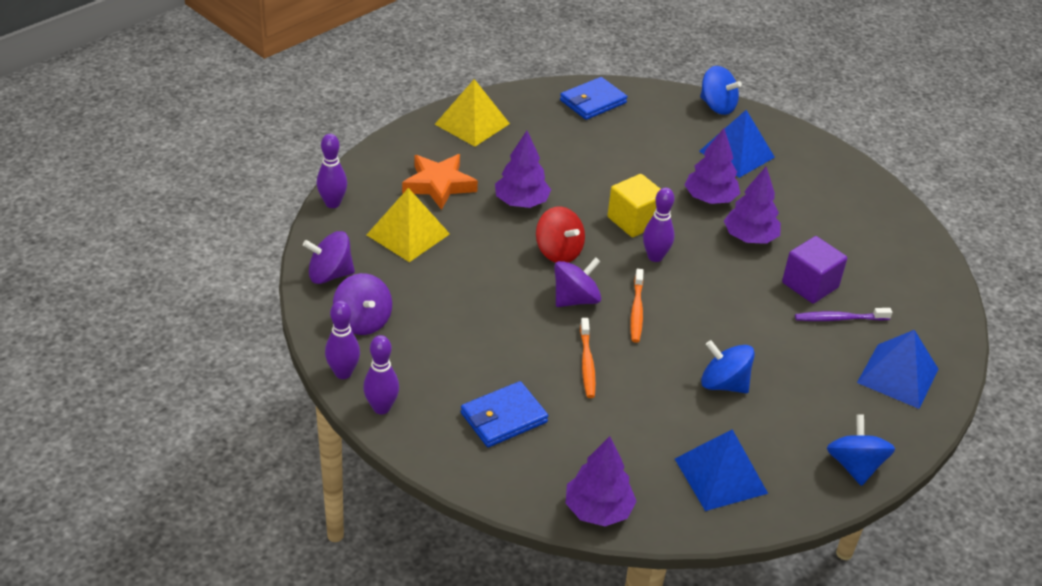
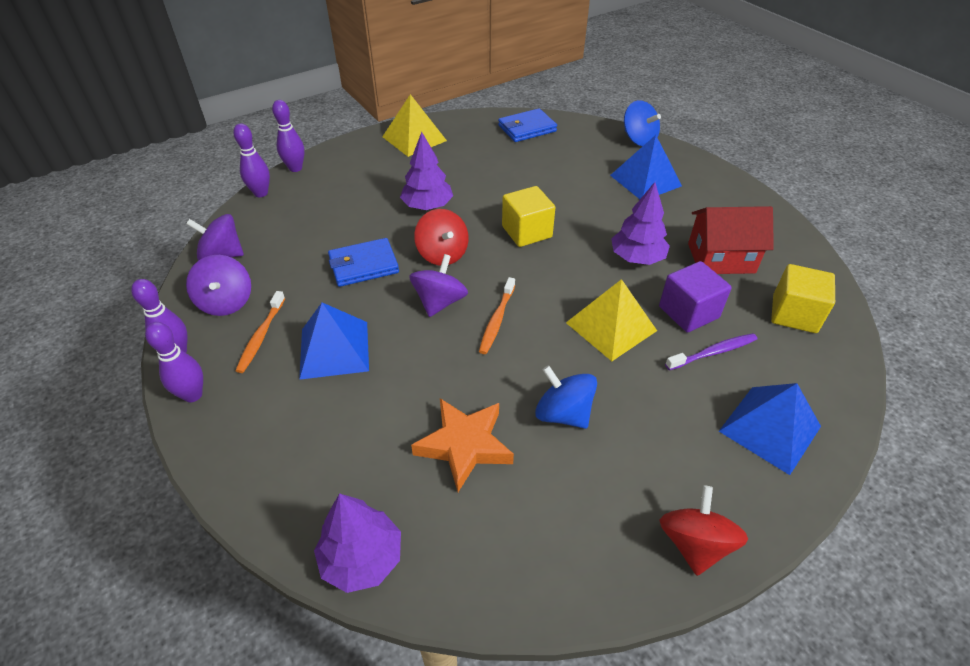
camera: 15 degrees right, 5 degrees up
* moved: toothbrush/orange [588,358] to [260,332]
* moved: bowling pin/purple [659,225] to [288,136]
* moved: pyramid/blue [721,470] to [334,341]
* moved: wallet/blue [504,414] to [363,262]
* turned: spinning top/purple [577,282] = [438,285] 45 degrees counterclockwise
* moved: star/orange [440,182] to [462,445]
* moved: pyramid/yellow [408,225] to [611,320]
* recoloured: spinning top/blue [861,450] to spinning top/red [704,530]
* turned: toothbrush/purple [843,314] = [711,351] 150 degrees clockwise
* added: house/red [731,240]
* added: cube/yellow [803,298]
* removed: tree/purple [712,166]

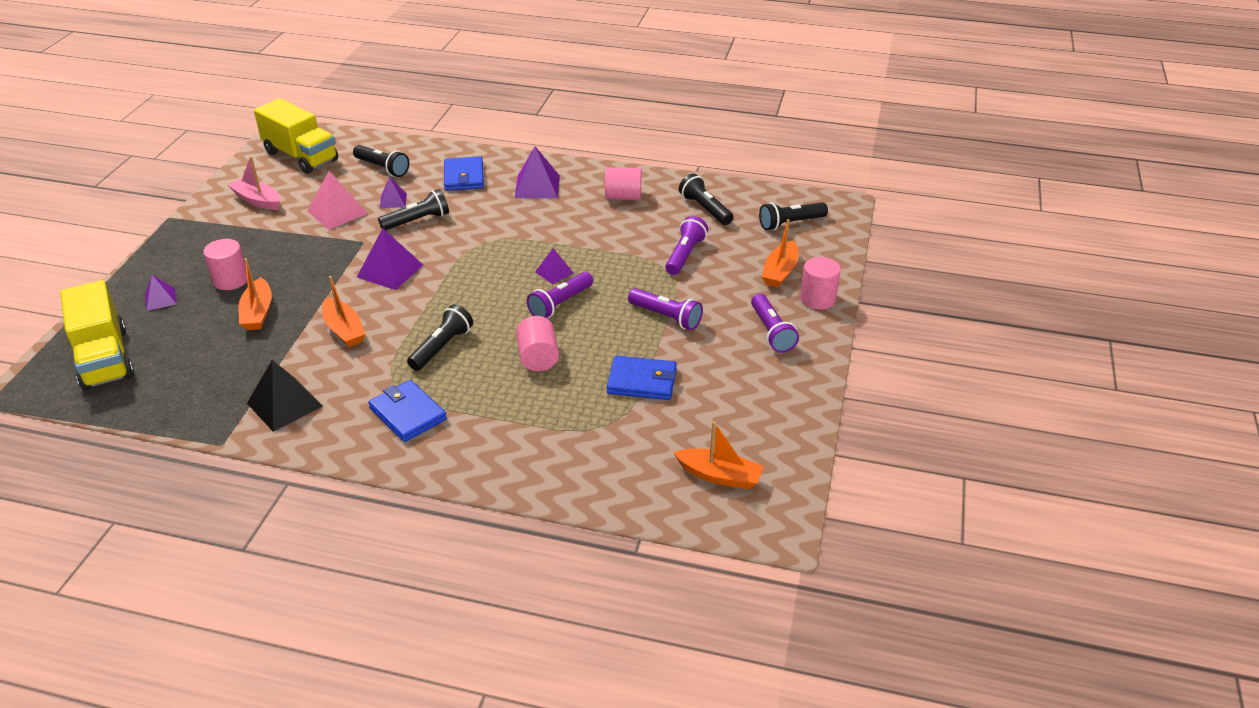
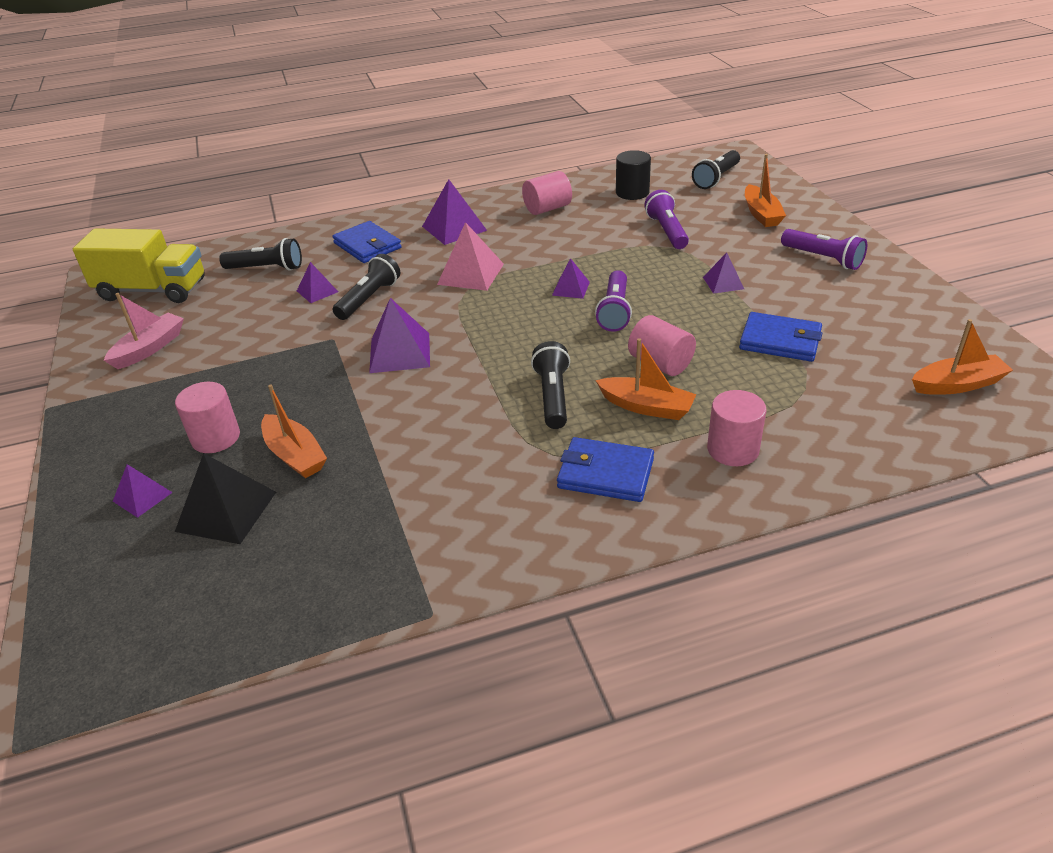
camera: 30 degrees left, 0 degrees up
* turned: boat/pink [254,183] = [144,331] 120 degrees clockwise
* moved: pyramid/black [285,396] to [225,498]
* moved: pyramid/pink [337,200] to [470,256]
* moved: boat/orange [344,311] to [646,379]
* replaced: flashlight/black [706,199] to cylinder/black [633,175]
* replaced: flashlight/purple [665,309] to pyramid/purple [723,273]
* moved: cylinder/pink [820,283] to [737,428]
* turned: wallet/blue [642,377] = [780,337] 45 degrees clockwise
* removed: truck/yellow [97,335]

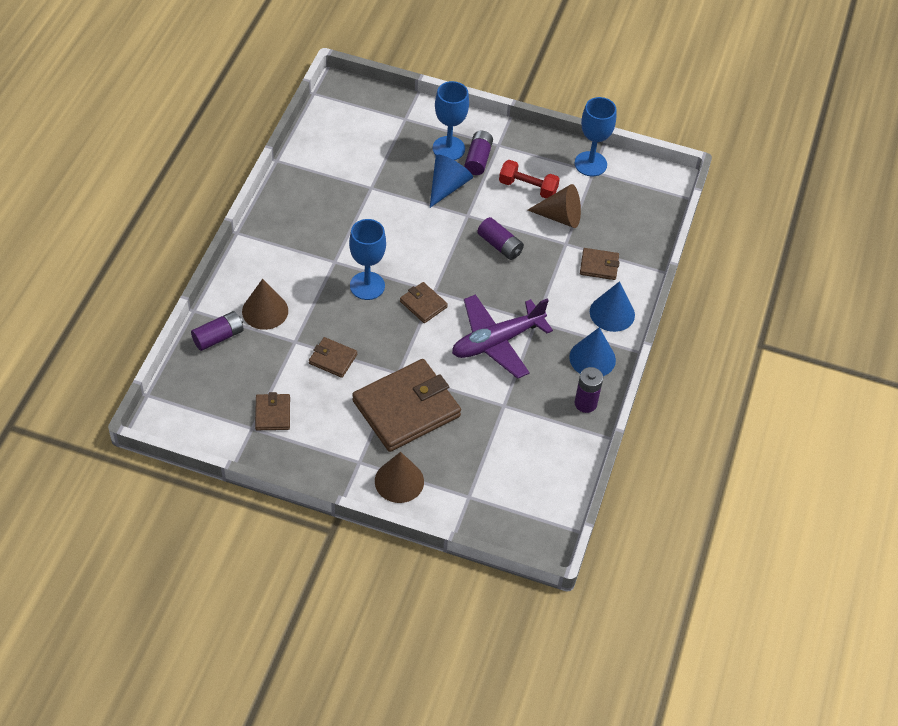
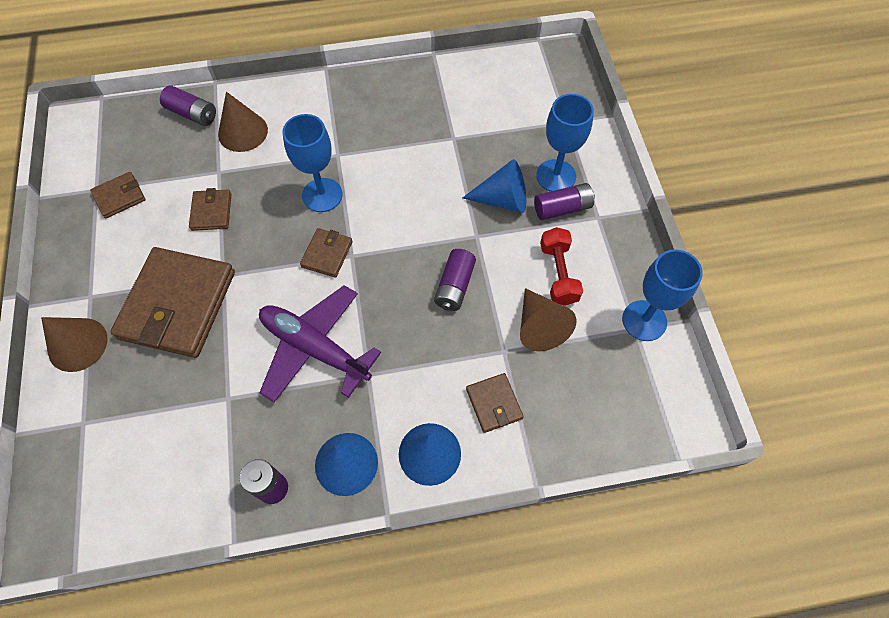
camera: 65 degrees right, 10 degrees up
* turned: wallet/brown [406,405] = [173,302] 75 degrees clockwise

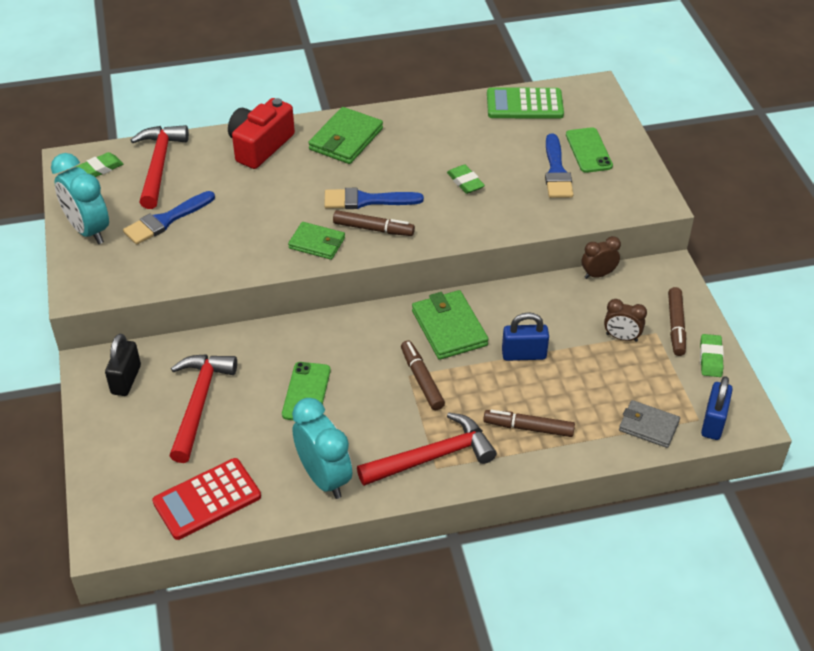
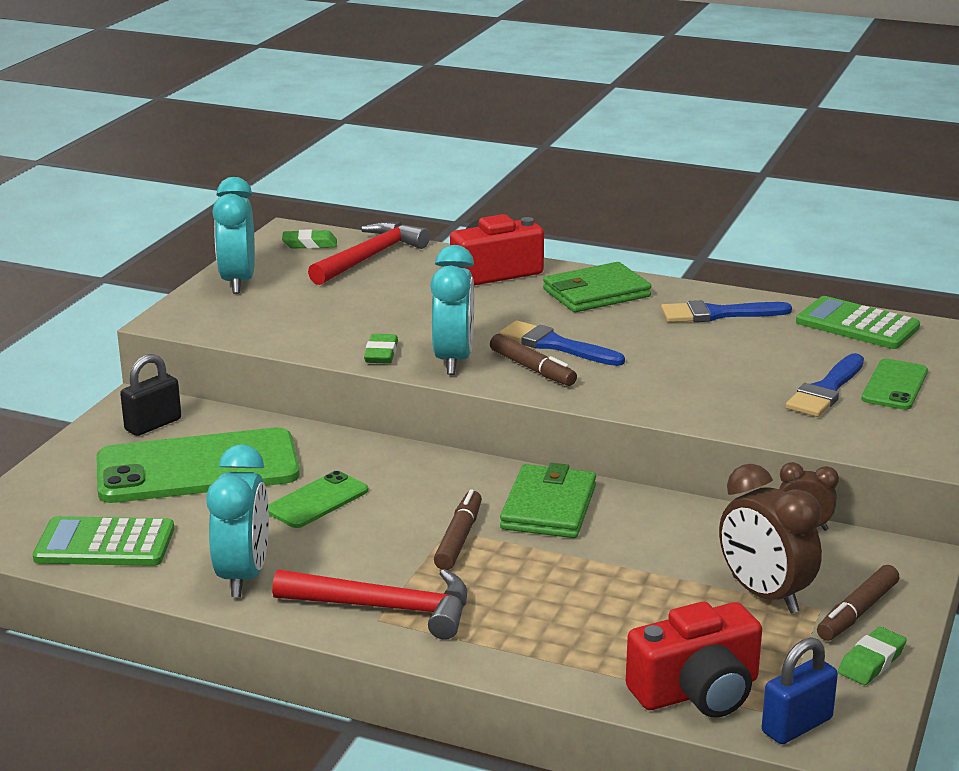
camera: 35 degrees right, 20 degrees down
* recoloured: calculator/red [206,499] to calculator/green [103,541]
* replaced: hammer/red [203,408] to phone/green [198,465]
* moved: eraser/green [466,179] to [381,349]
* replaced: wallet/green [316,241] to clock/turquoise [452,310]
* replaced: wallet/grey [649,424] to camera/red [694,659]
* moved: brush/blue [169,218] to [726,311]
* resized: clock/brown [625,320] = [770,538] x1.76
* removed: marker/brown [529,423]
* removed: padlock/blue [525,336]

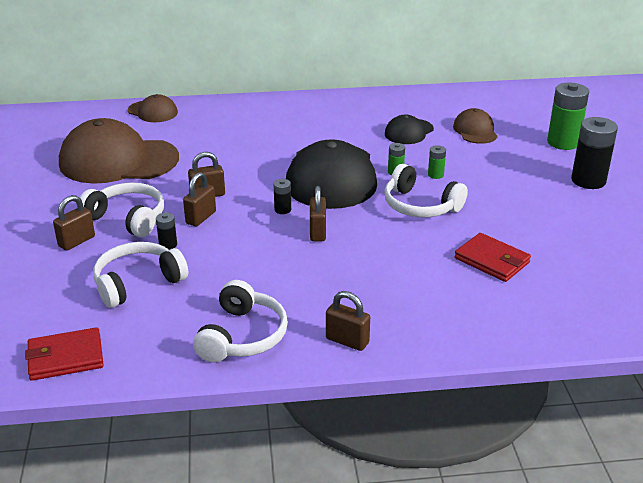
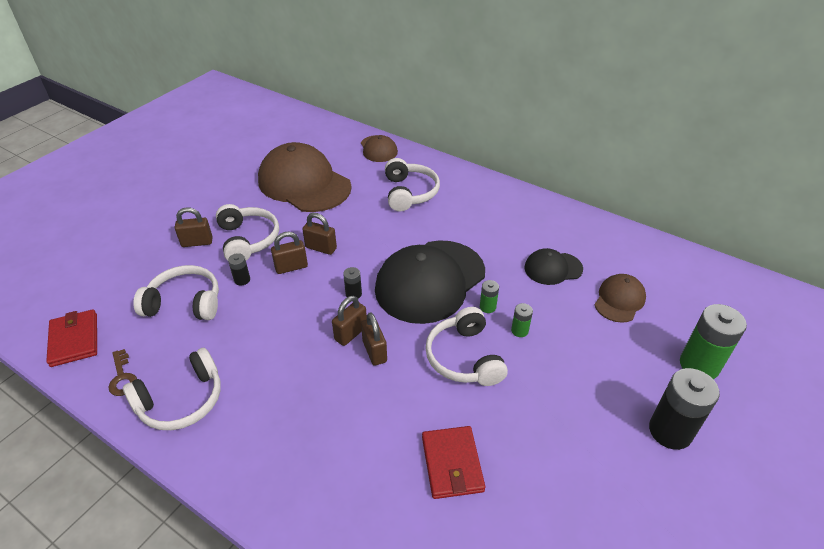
camera: 40 degrees right, 10 degrees up
* turned: wallet/red [64,354] = [71,338] 45 degrees clockwise
* added: key/brown [122,372]
* moved: padlock/brown [348,321] to [374,339]
* added: headphones/white [412,184]

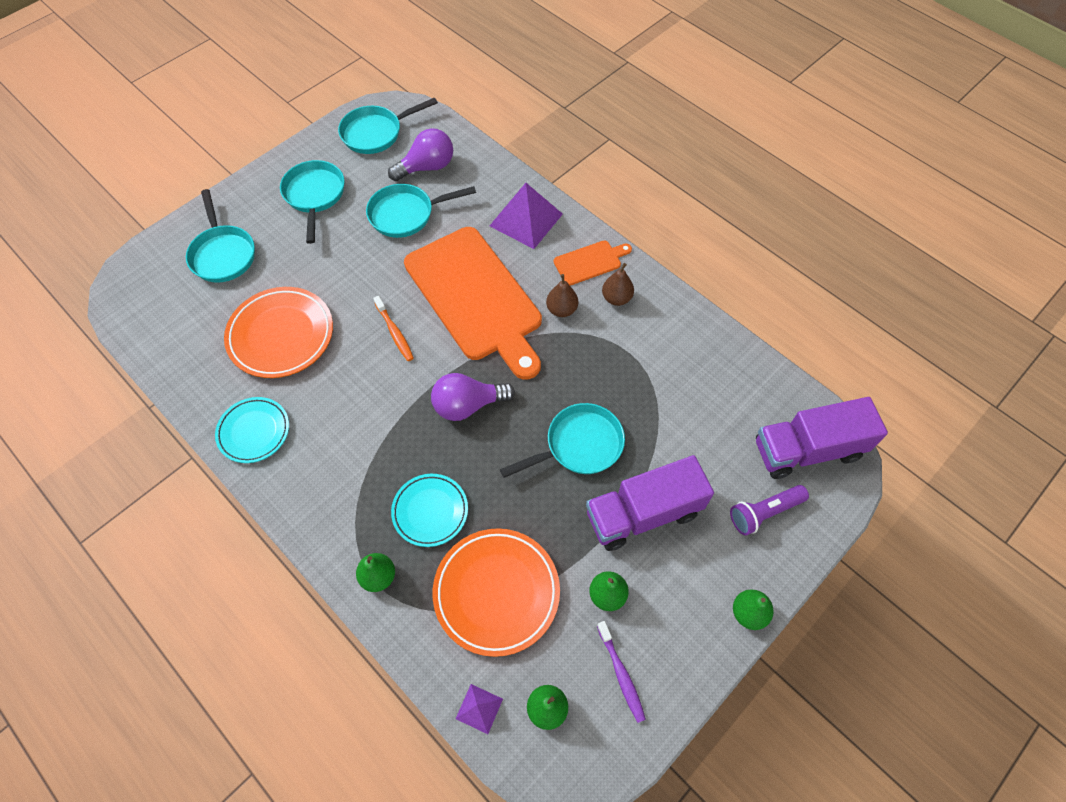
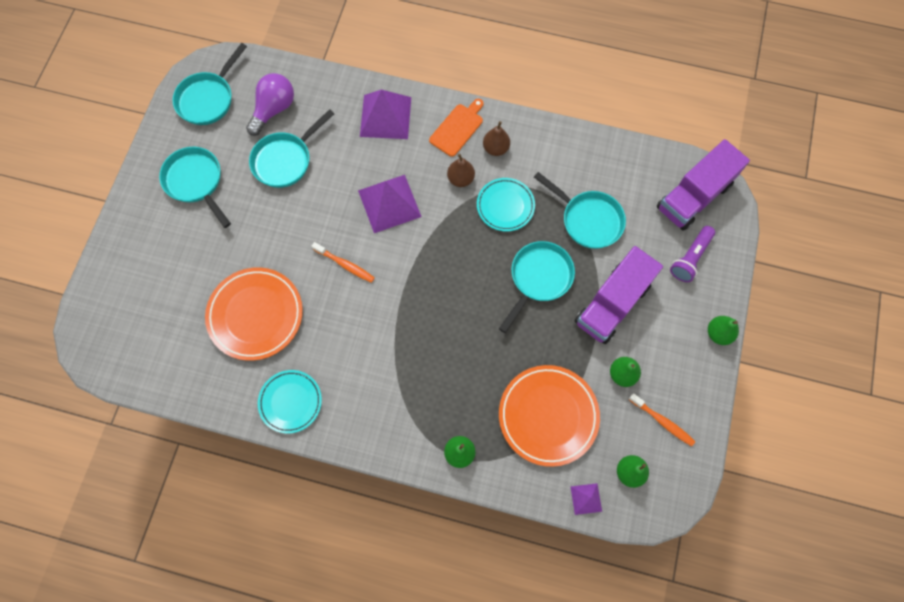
camera: 30 degrees left, 10 degrees up
* replaced: cutting board/orange [473,303] to pyramid/purple [390,204]
* moved: plate/turquoise [429,510] to [506,204]
* moved: pan/turquoise [220,236] to [580,210]
* recoloured: toothbrush/purple [621,672] to toothbrush/orange [662,419]
* removed: light bulb/purple [473,397]

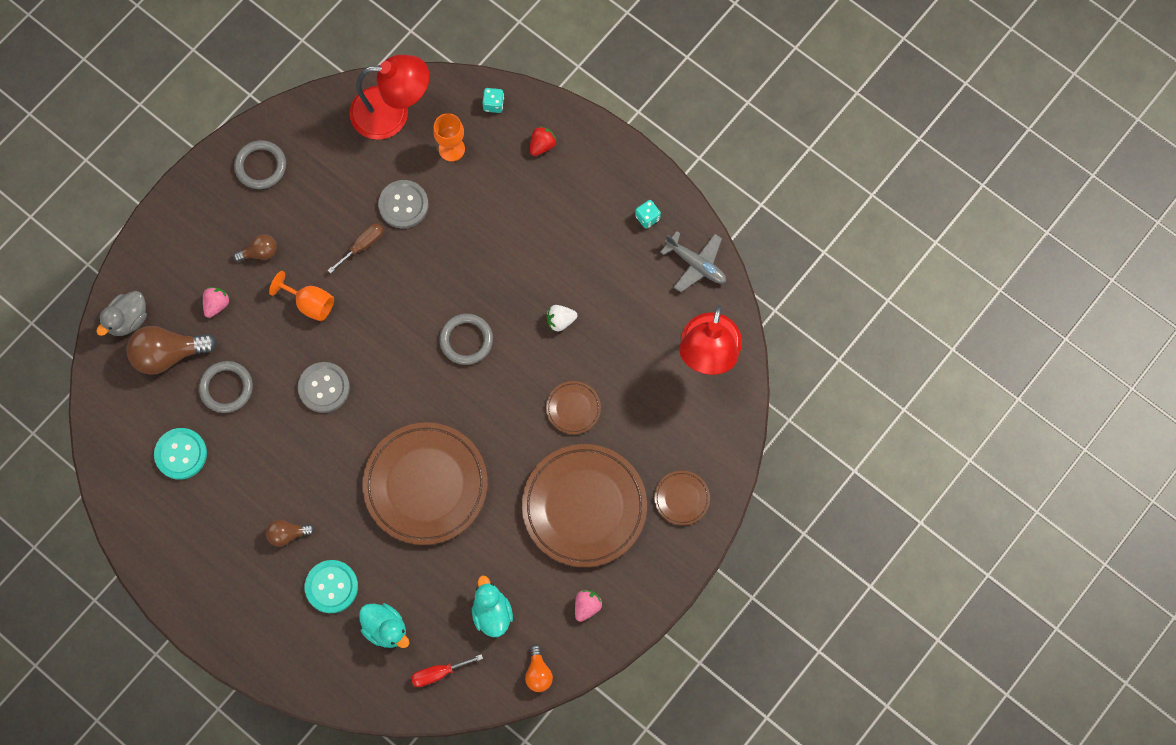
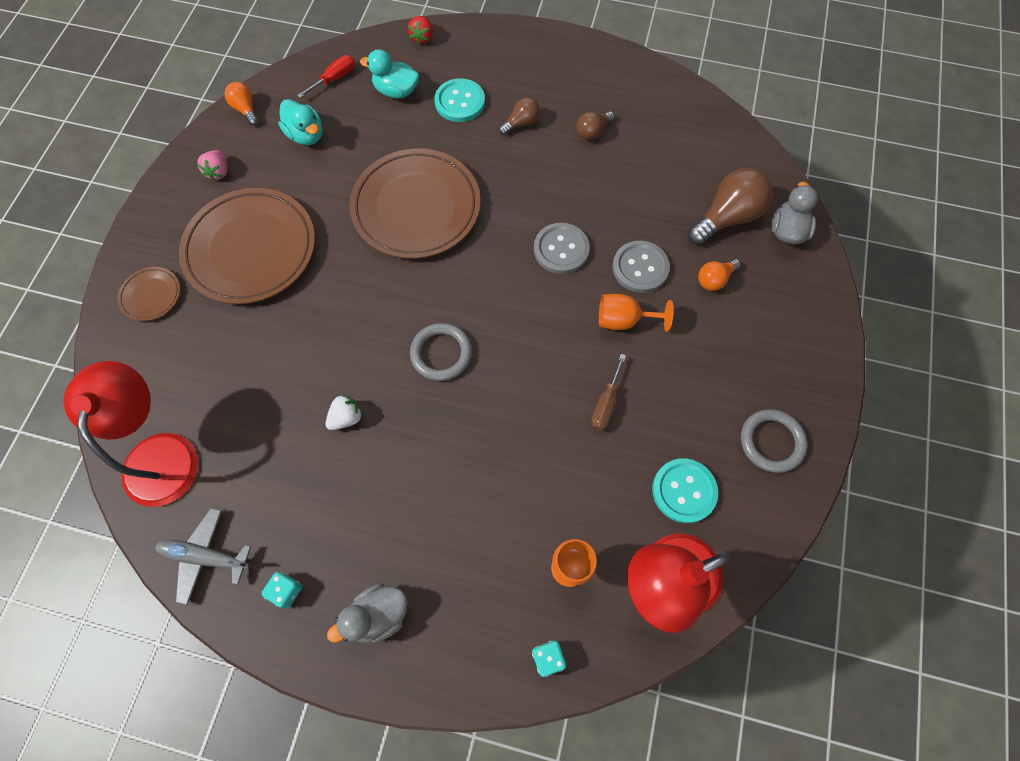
camera: 155 degrees right, 5 degrees down
* added: duck/grey [367,613]
* moved: strawberry/red [543,141] to [420,30]
* moved: light bulb/brown [255,248] to [595,125]
* moved: button/grey [403,204] to [641,267]
* moved: button/turquoise [180,454] to [685,490]
* replaced: strawberry/pink [216,302] to light bulb/orange [719,275]
* removed: ring/grey [226,387]
* removed: plate/brown [573,407]

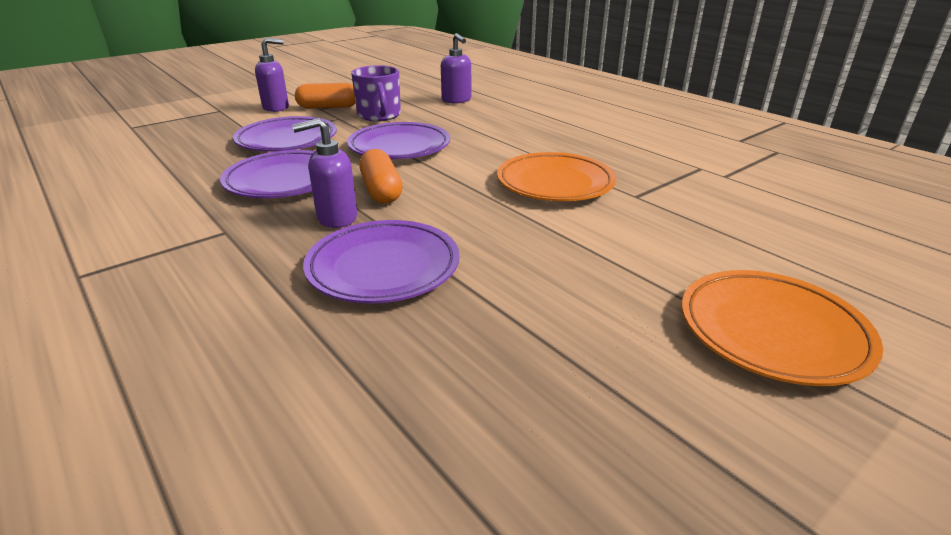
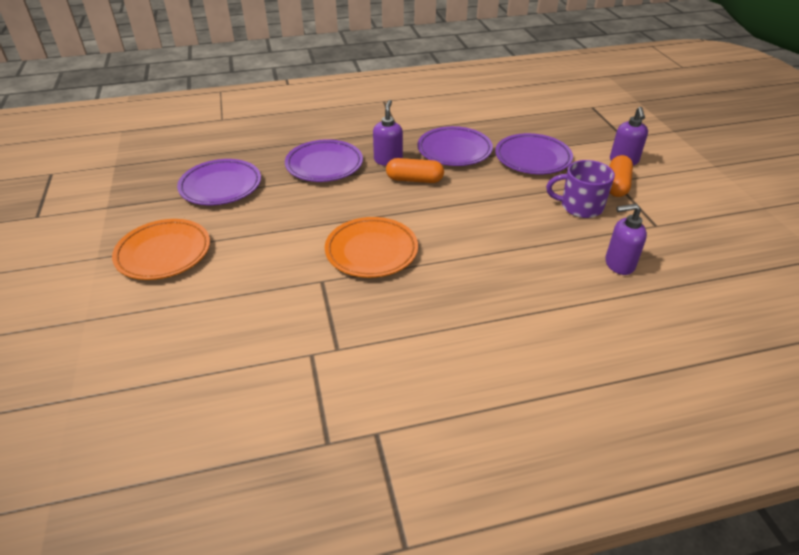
camera: 115 degrees right, 10 degrees up
* moved: plate/purple [398,140] to [219,182]

